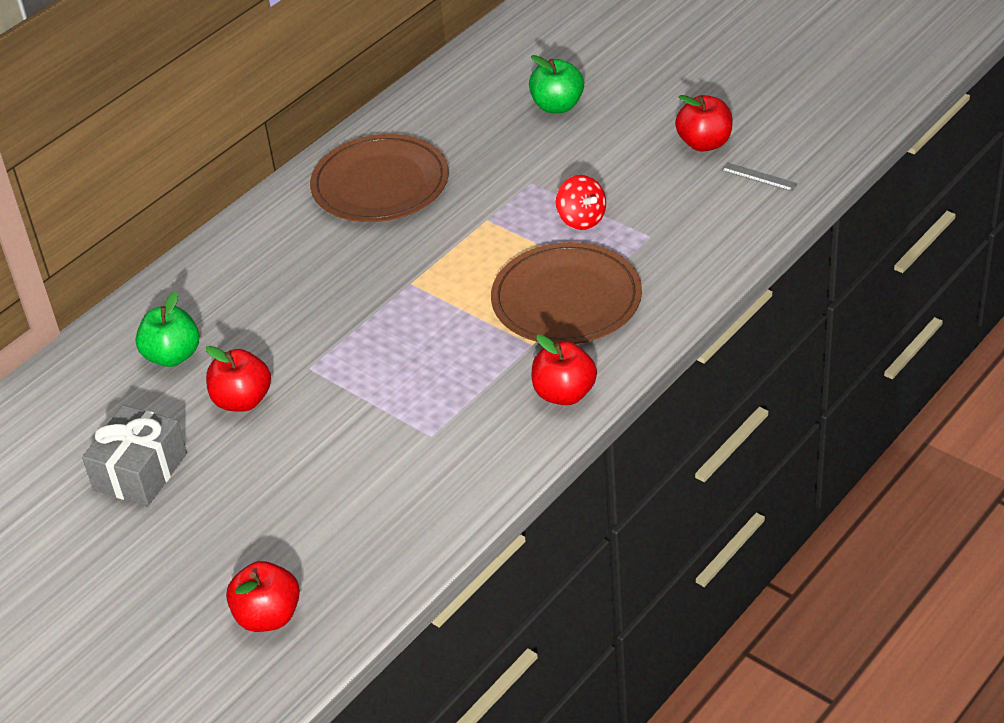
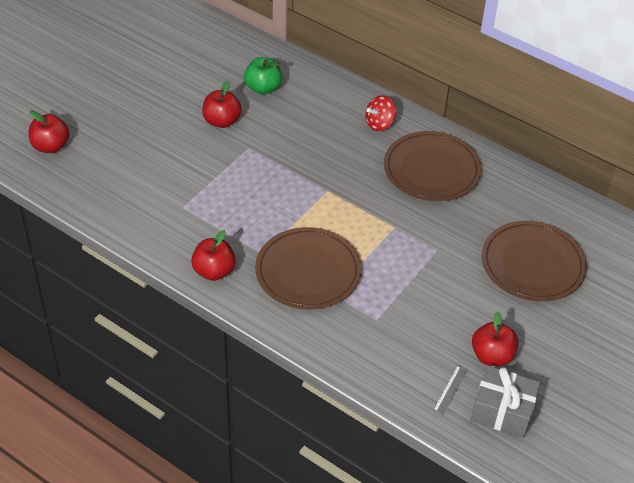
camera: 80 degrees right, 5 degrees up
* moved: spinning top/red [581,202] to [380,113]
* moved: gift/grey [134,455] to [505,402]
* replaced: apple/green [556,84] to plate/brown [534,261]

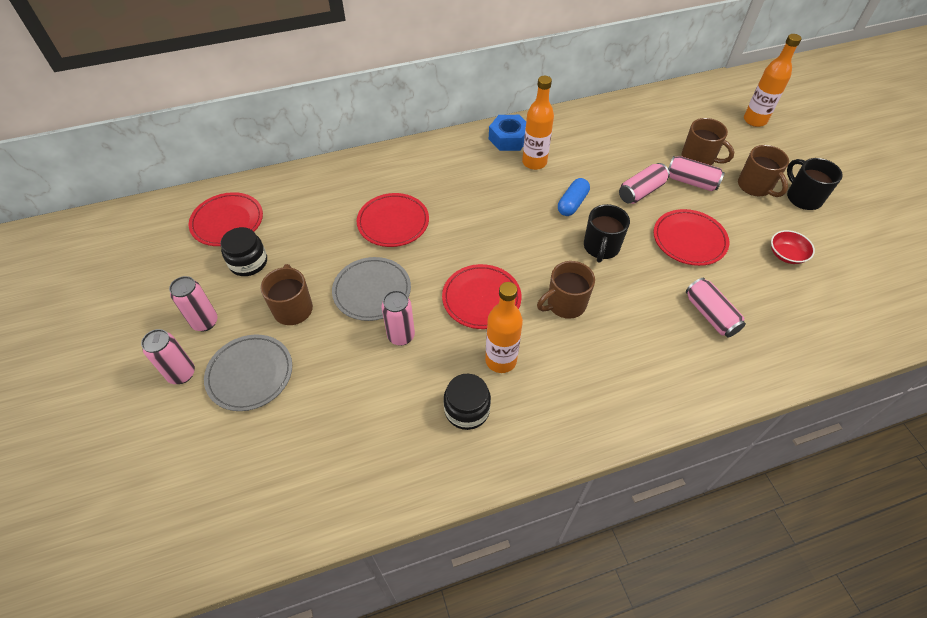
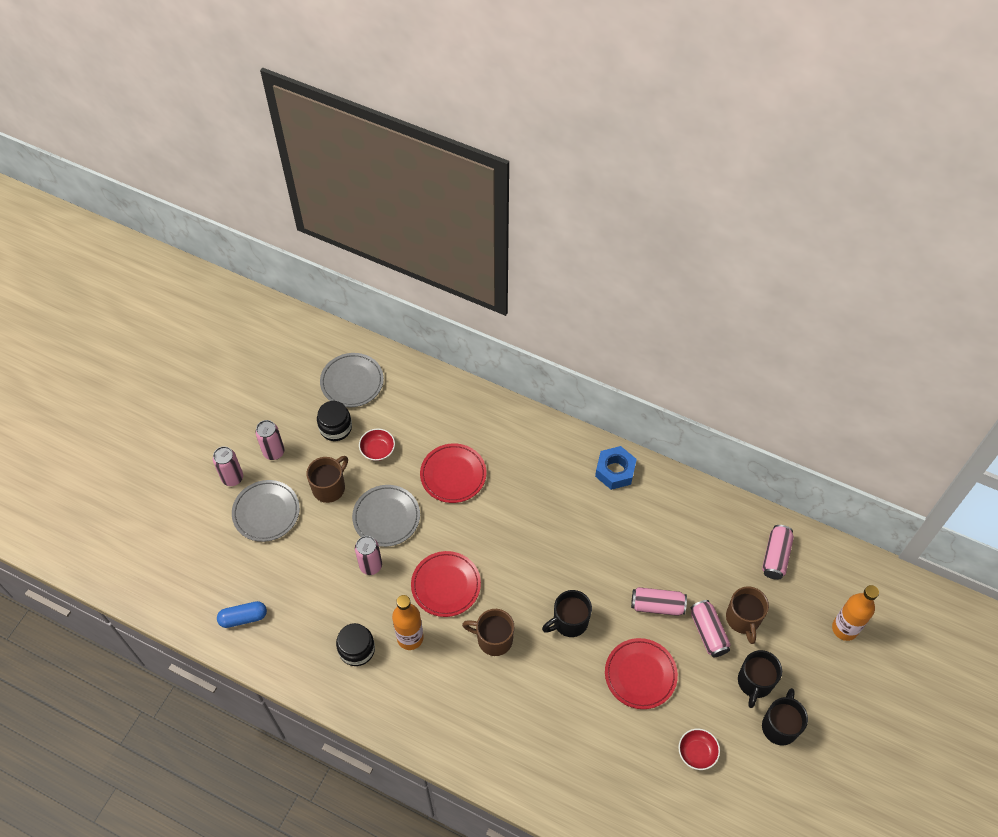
camera: 45 degrees right, 5 degrees up
* moved: capsule/blue [574,197] to [242,614]
* recoloured: plate/red [226,219] to plate/grey [352,380]
* added: bowl/red [377,444]
* recoloured: mug/brown [763,171] to mug/black [760,679]
* moved: can/pink [716,308] to [778,552]
* removed: bottle/orange [538,123]

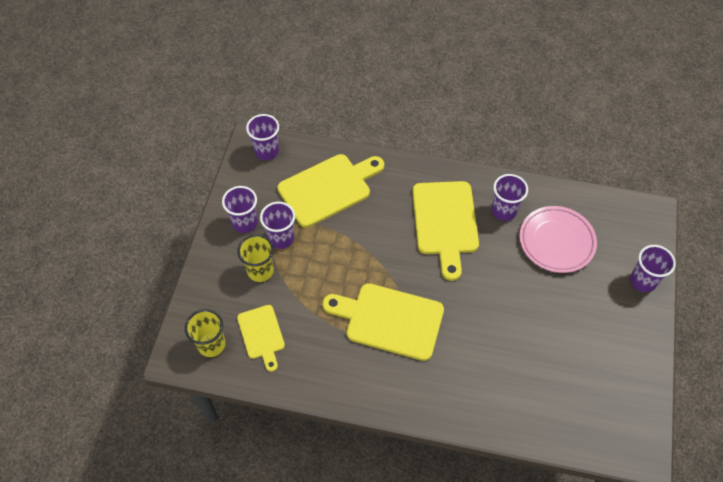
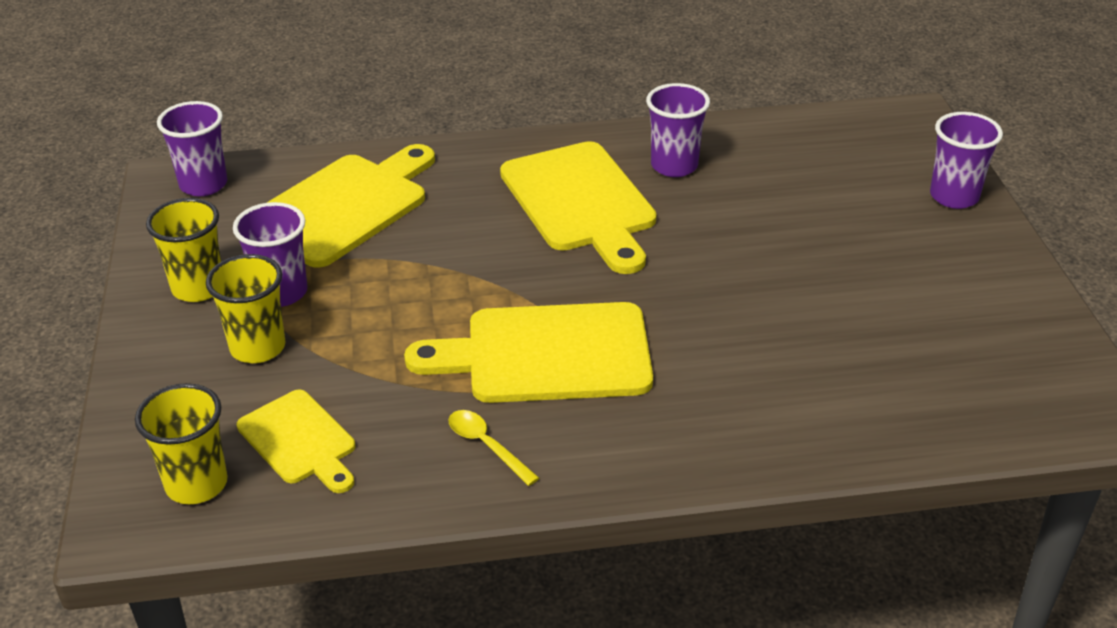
camera: 20 degrees left, 20 degrees down
* recoloured: cup/purple [240,209] to cup/yellow [183,250]
* added: spoon/yellow [493,448]
* removed: plate/pink [558,239]

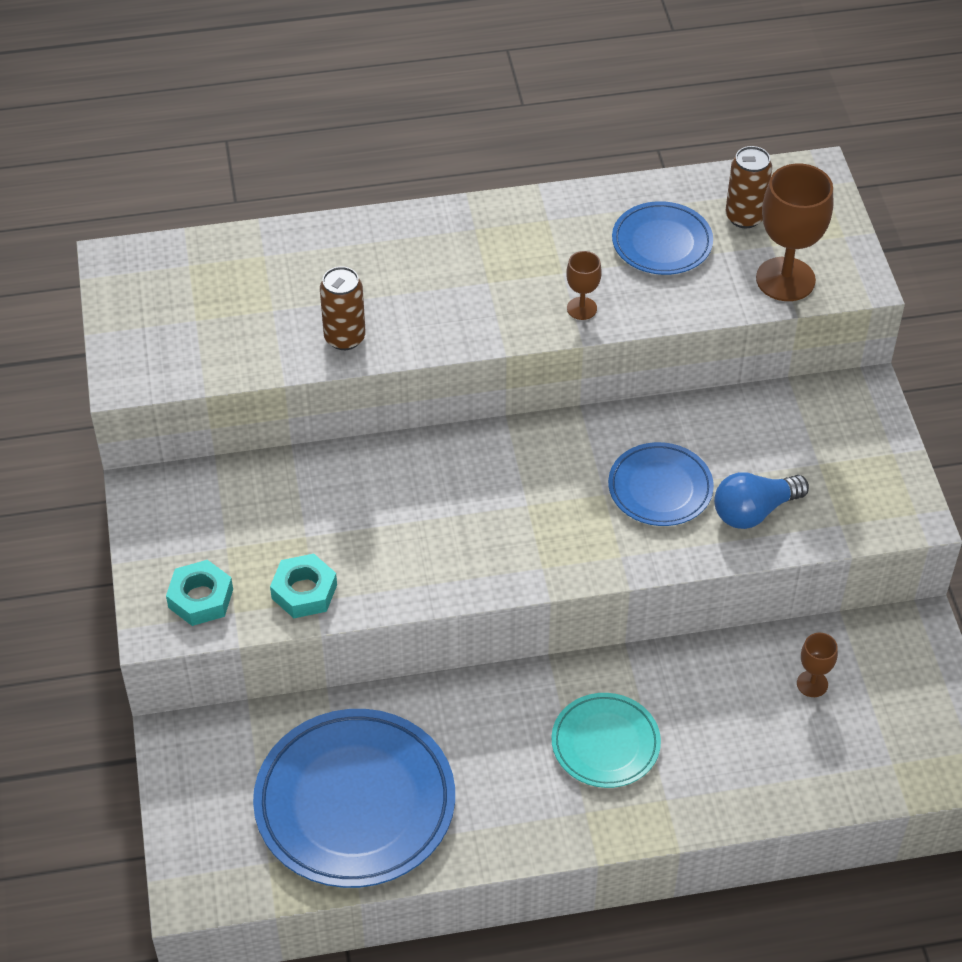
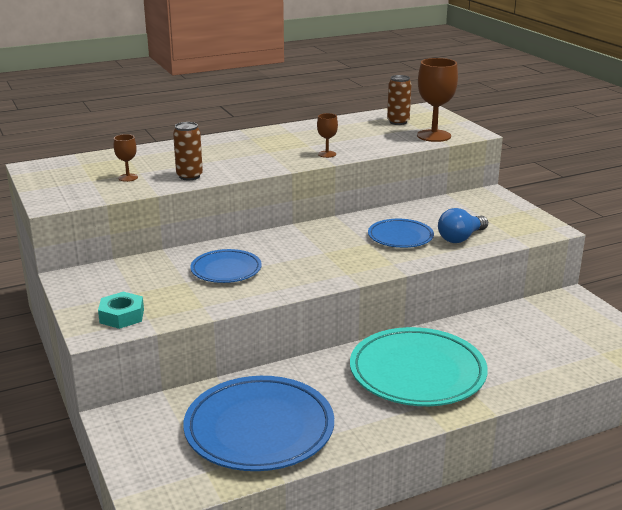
camera: 15 degrees left, 25 degrees down
* moved: goblet/brown [817,665] to [126,158]
* moved: plate/blue [662,238] to [226,266]
* resized: plate/turquoise [606,740] = [419,366] x1.81
* removed: nut/turquoise [303,586]

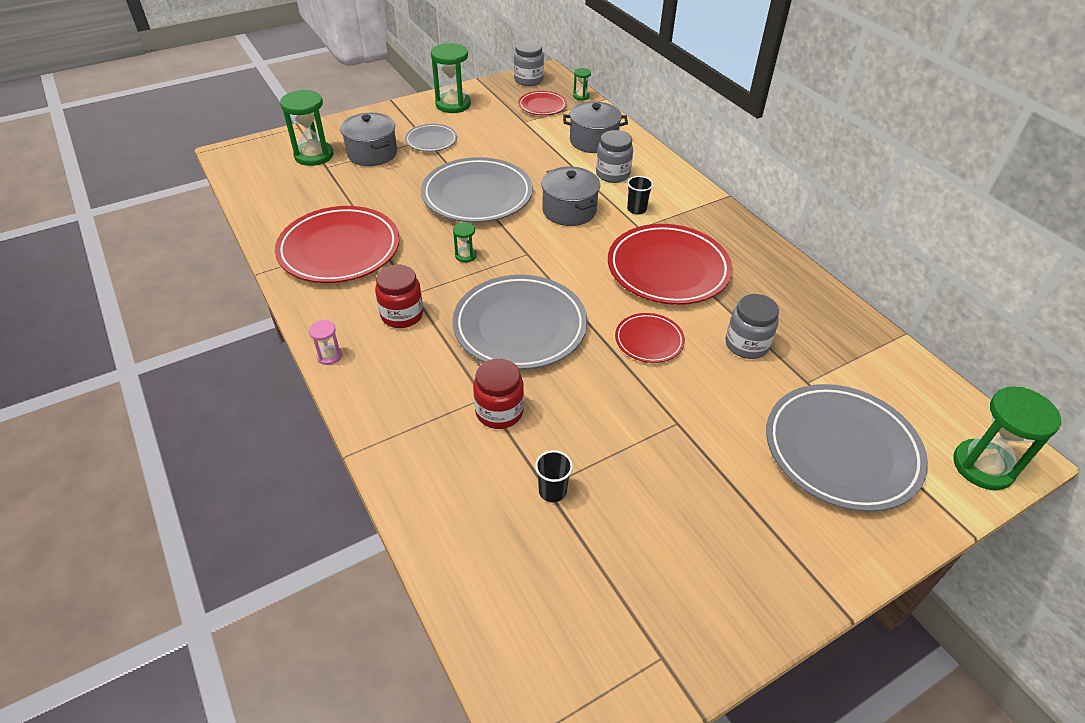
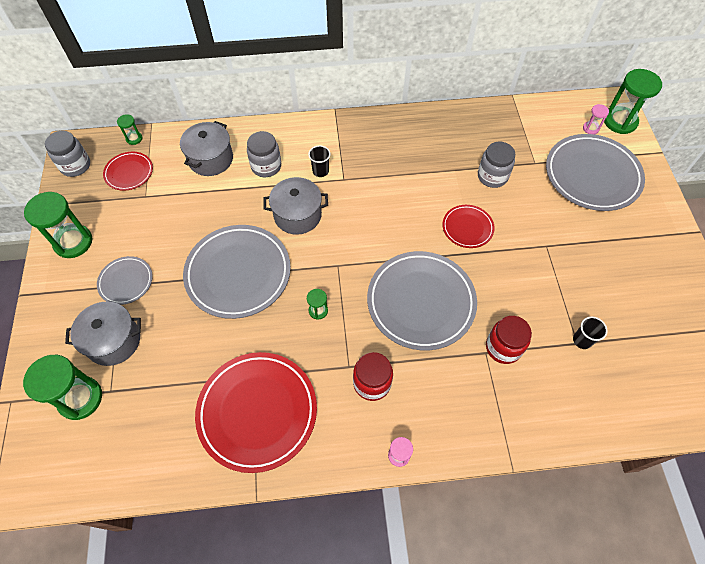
camera: 65 degrees left, 15 degrees up
* added: hourglass/pink [596,119]
* removed: plate/red [670,264]

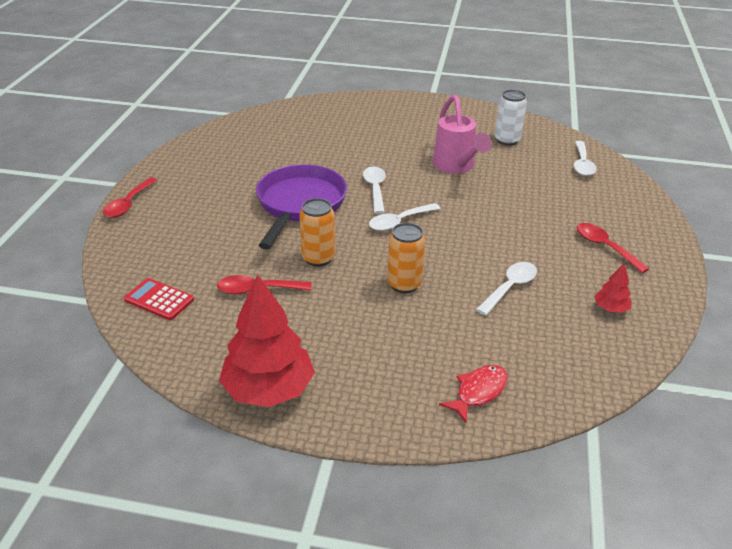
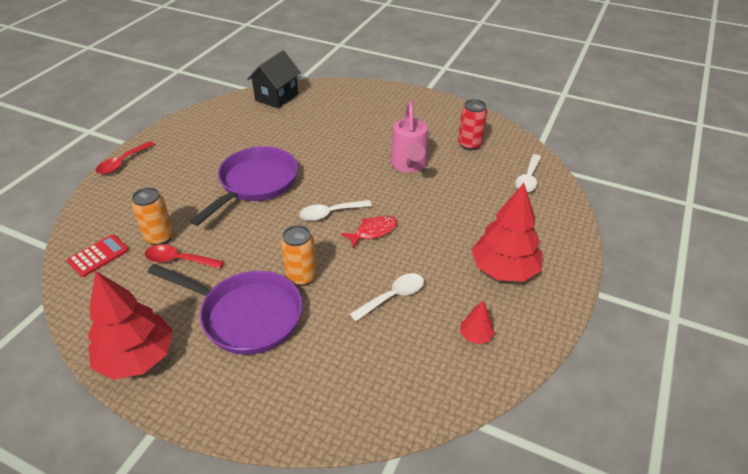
camera: 15 degrees right, 5 degrees up
* turned: calculator/red [159,299] = [98,256] 90 degrees clockwise
* moved: can/orange [317,232] to [153,216]
* added: pan/purple [225,309]
* added: house/black [274,79]
* moved: fish/red [473,394] to [369,231]
* recoloured: can/white [511,118] to can/red [472,124]
* replaced: spoon/red [613,248] to tree/red [507,232]
* removed: spoon/white [374,190]

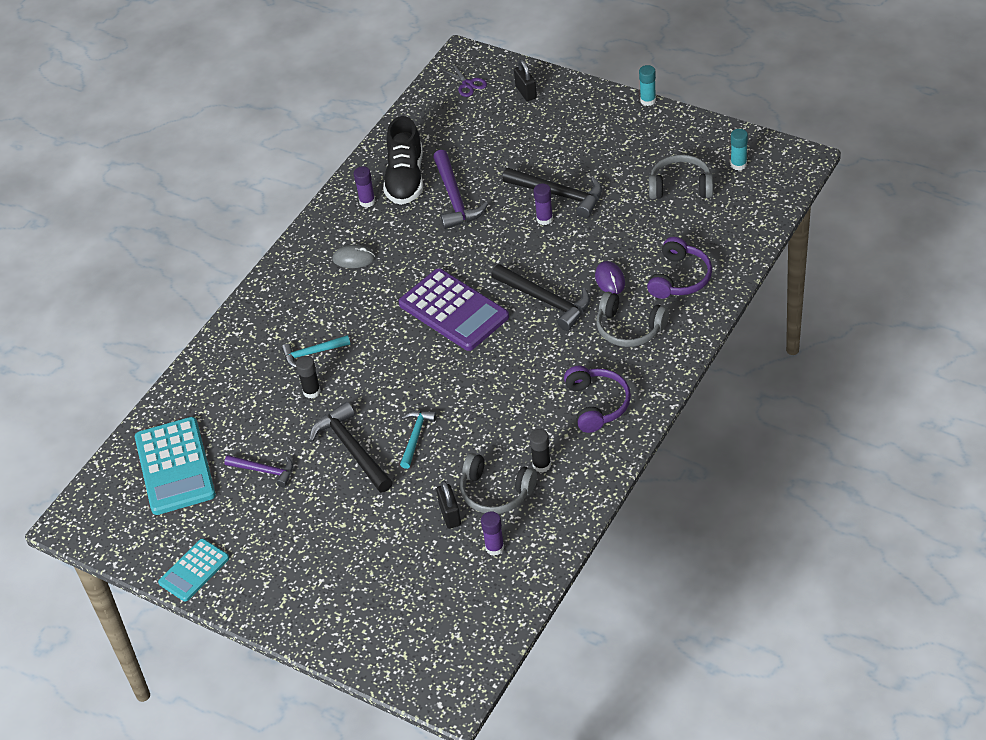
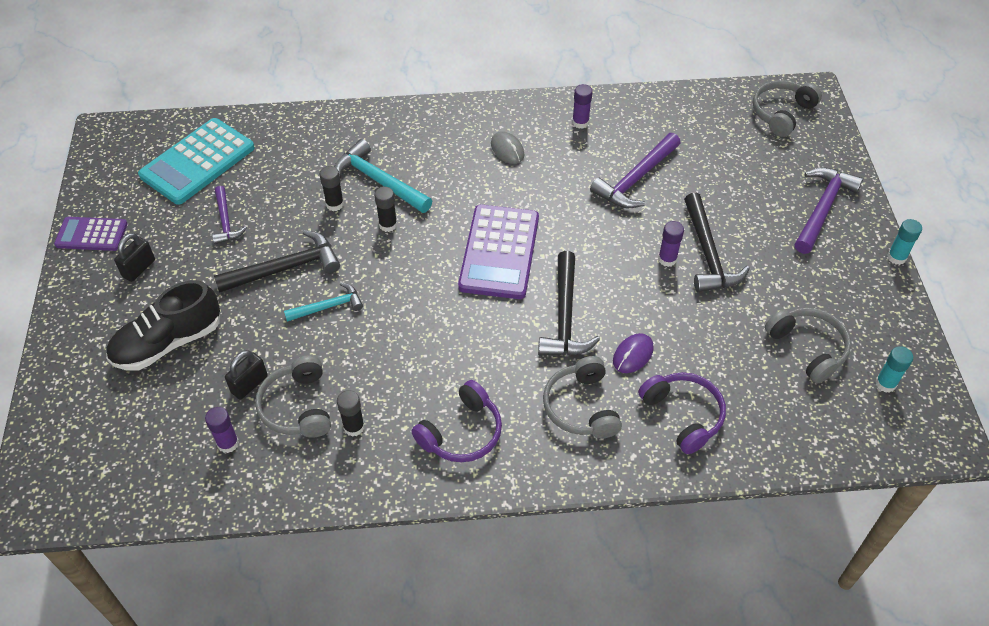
camera: 50 degrees right, 5 degrees up
* recoloured: calculator/turquoise [193,570] to calculator/purple [91,234]
* moved: shoe/black [403,160] to [163,325]
* moved: padlock/black [525,80] to [134,257]
* turned: hammer/black [351,447] = [277,261] 45 degrees clockwise
* resized: hammer/turquoise [315,351] = [383,176] x1.63
* added: glue stick/black [385,209]
* turned: headphones/purple [679,268] = [682,413] 105 degrees counterclockwise
* replaced: scissors/purple [464,80] to headphones/grey [787,108]
* added: hammer/purple [829,210]

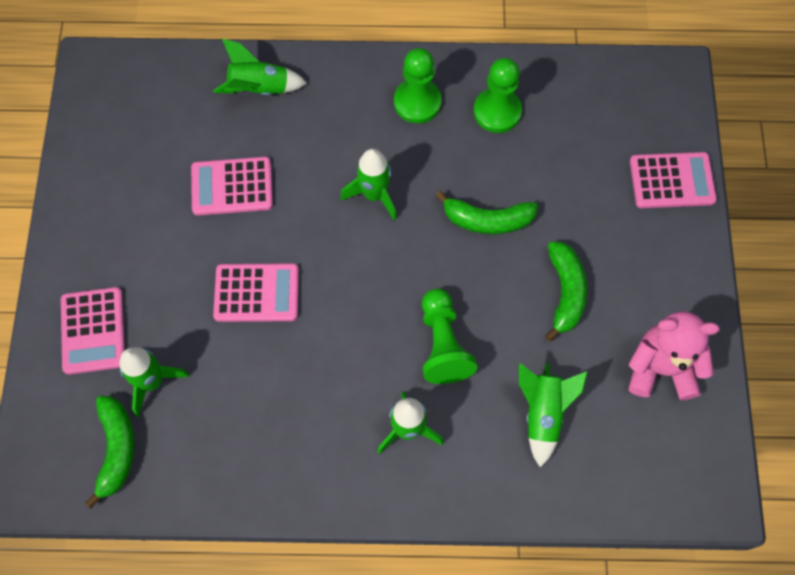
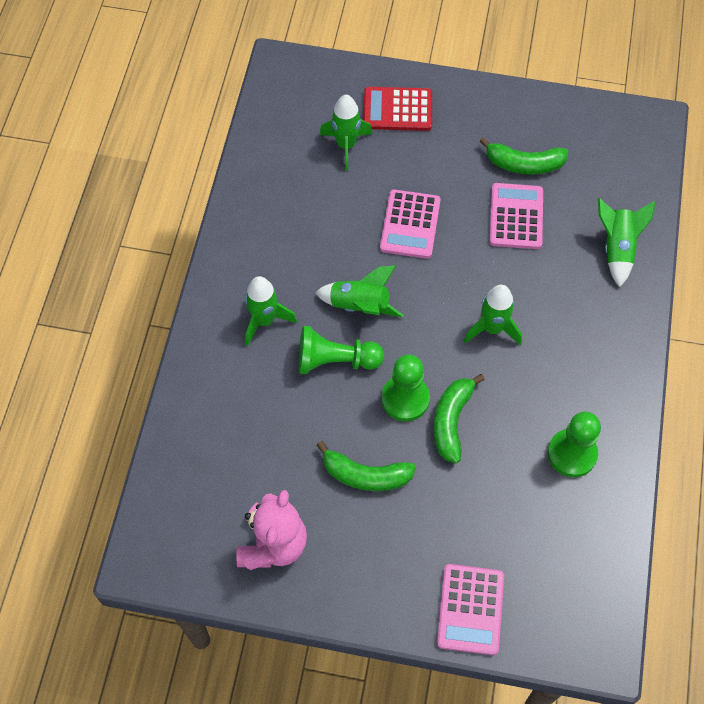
camera: 100 degrees right, 5 degrees down
* moved: rocket/green [553,415] to [359,291]
* recoloured: calculator/pink [93,331] to calculator/red [397,109]
* moved: pawn/green [418,85] to [405,387]
* moved: banana/green [110,452] to [524,155]

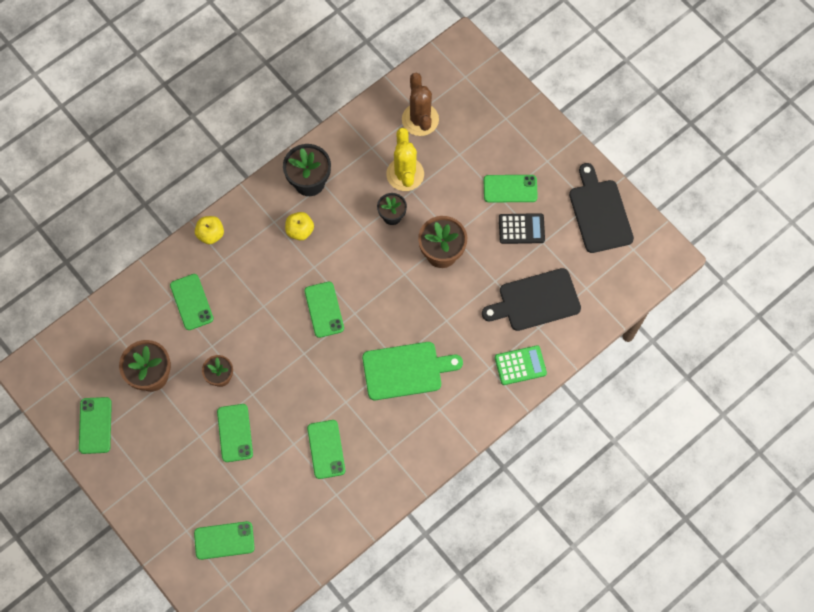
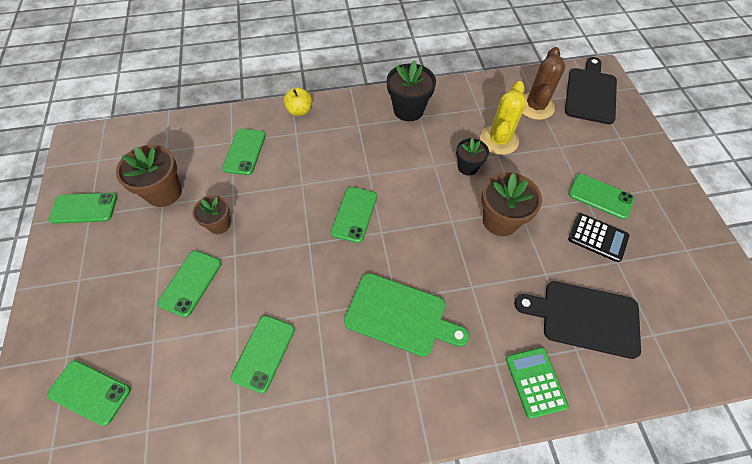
camera: 30 degrees right, 10 degrees down
* turned: phone/green [95,425] = [83,208] 60 degrees clockwise
* turned: calculator/green [521,365] = [537,383] 120 degrees counterclockwise
* moved: cutting board/black [601,208] to [591,90]
* removed: apple/yellow [299,226]

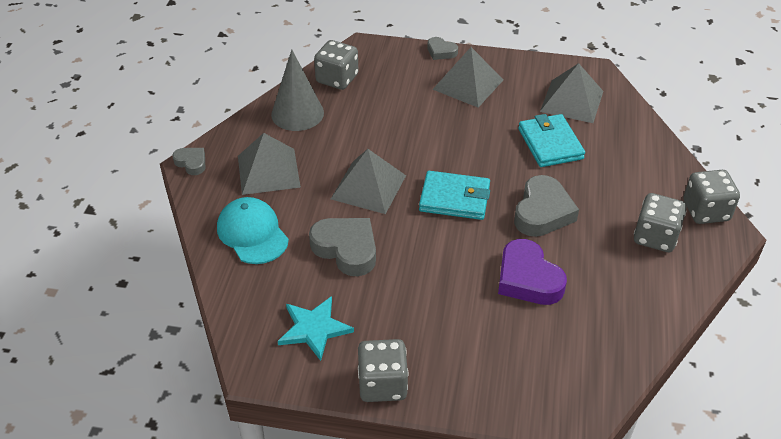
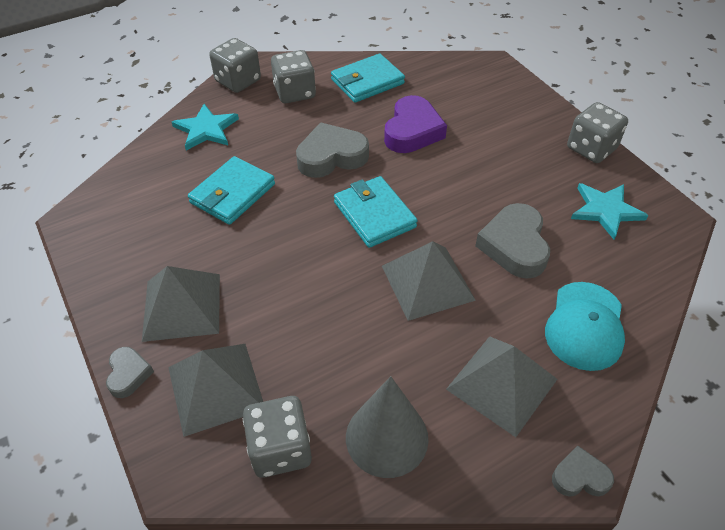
camera: 130 degrees left, 5 degrees up
* moved: pyramid/grey [571,93] to [215,390]
* added: star/turquoise [205,127]
* added: wallet/turquoise [368,78]
* turned: heart/grey [188,161] = [583,471] 90 degrees clockwise

